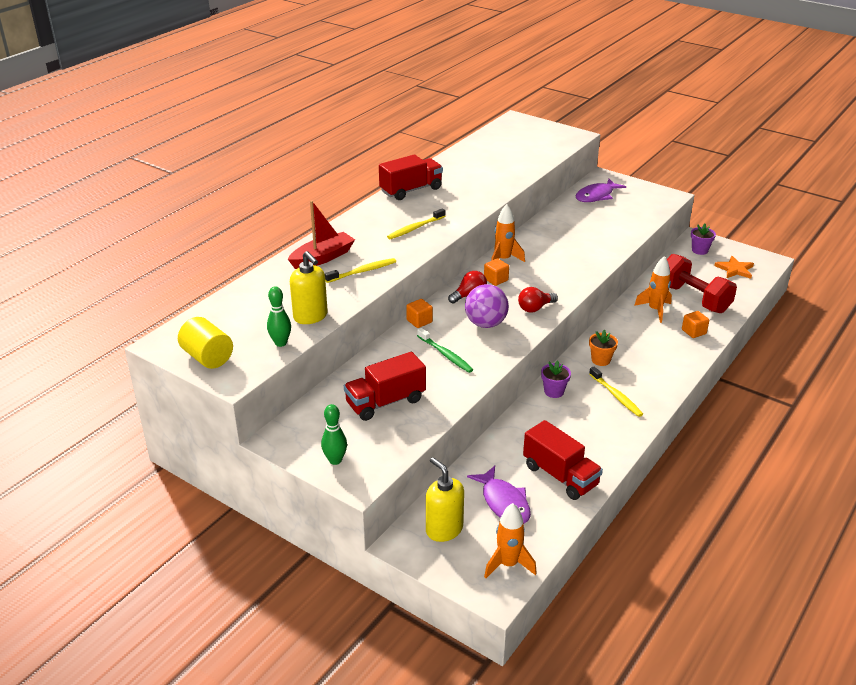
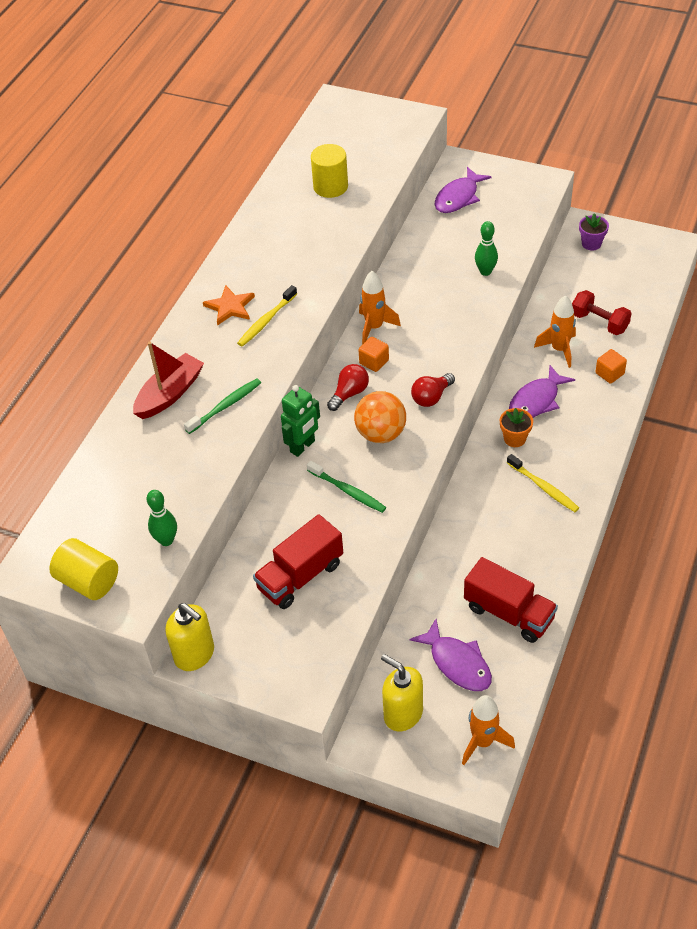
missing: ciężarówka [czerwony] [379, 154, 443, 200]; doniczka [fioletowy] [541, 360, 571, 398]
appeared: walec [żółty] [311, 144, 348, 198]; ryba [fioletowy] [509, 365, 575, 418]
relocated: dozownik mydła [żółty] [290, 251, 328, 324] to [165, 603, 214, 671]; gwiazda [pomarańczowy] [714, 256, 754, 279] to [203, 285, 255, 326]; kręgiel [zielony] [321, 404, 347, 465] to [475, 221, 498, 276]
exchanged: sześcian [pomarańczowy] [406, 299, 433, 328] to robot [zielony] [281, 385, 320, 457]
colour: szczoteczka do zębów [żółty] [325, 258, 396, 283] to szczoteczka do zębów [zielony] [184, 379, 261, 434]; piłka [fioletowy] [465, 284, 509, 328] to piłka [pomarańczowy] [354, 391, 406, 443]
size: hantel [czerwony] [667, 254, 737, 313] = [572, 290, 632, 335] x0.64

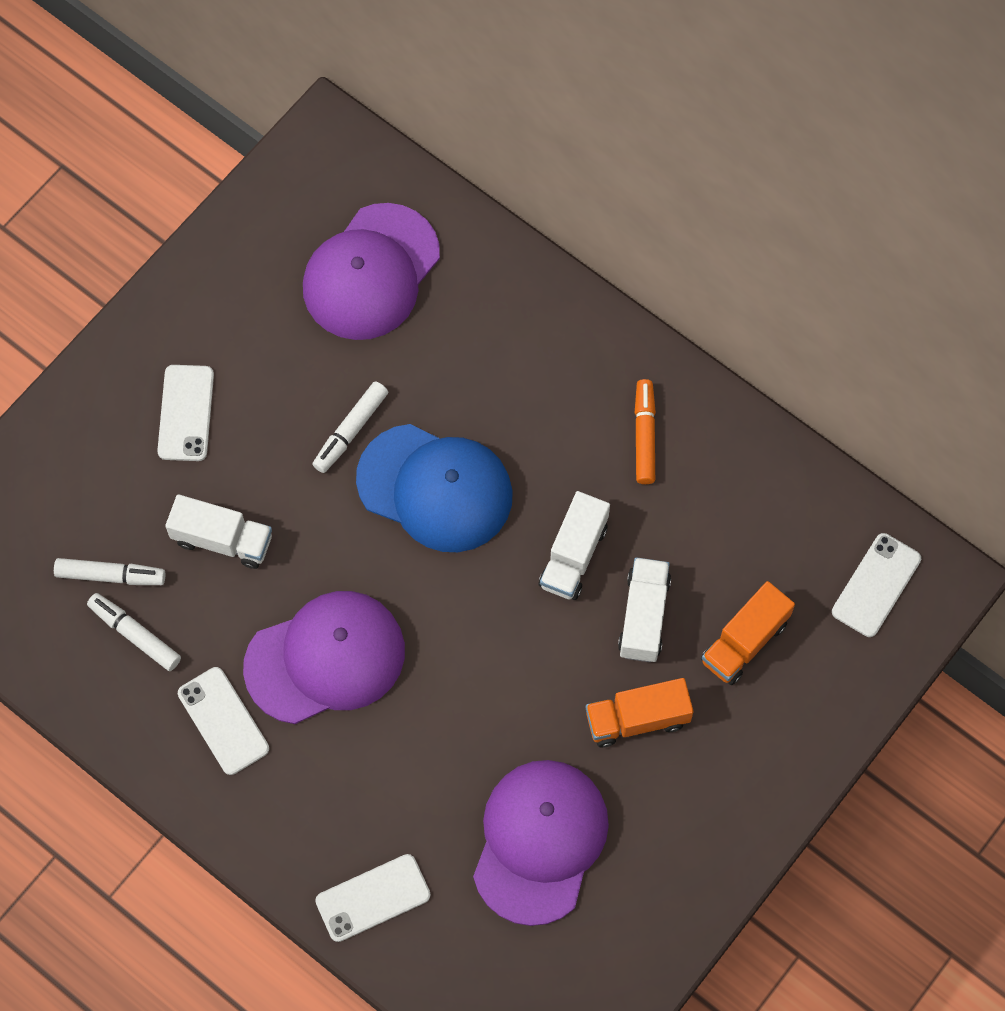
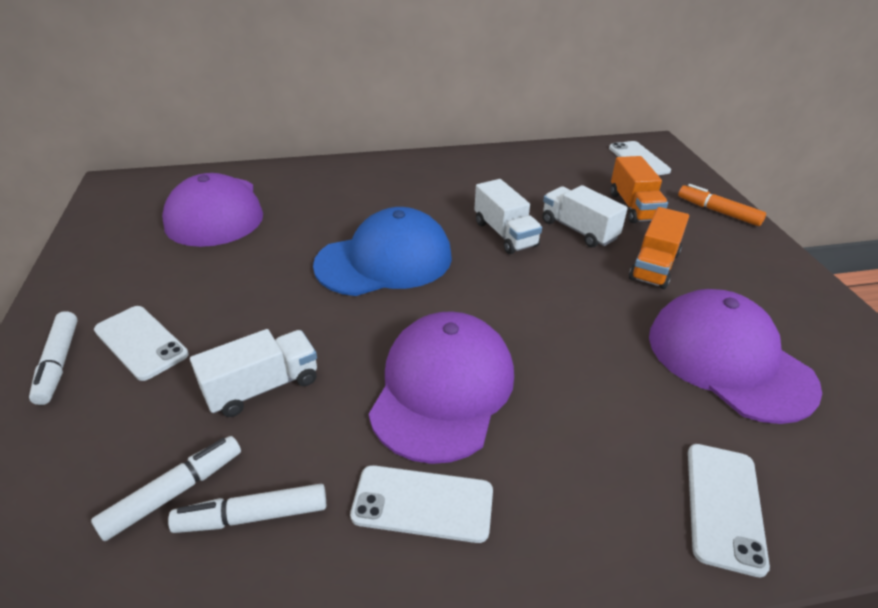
relocated: flamaster [pomarańczowy] [635, 379, 656, 484] to [678, 184, 766, 226]; flamaster [biały] [312, 381, 388, 473] to [29, 311, 78, 405]

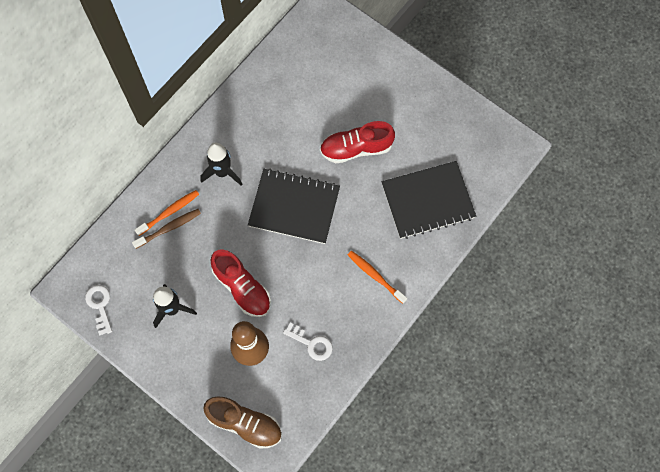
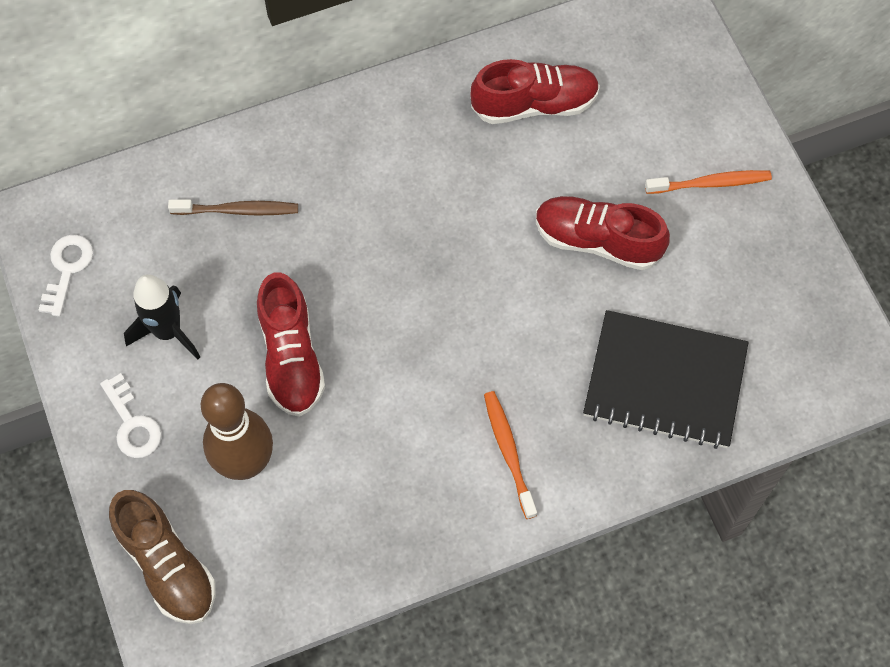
missing: rakieta [czarny] [200, 143, 243, 186]; zeszyt [czarny] [248, 168, 340, 244]
appeared: but [czerwony] [470, 59, 600, 124]
relocated: szczoteczka do zębów [pomarańczowy] [135, 190, 199, 236] to [645, 170, 772, 194]; klucz [biały] [283, 322, 333, 361] to [100, 373, 162, 458]

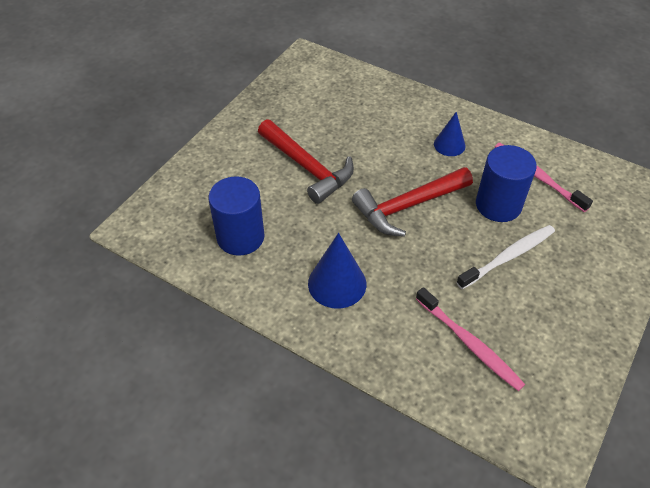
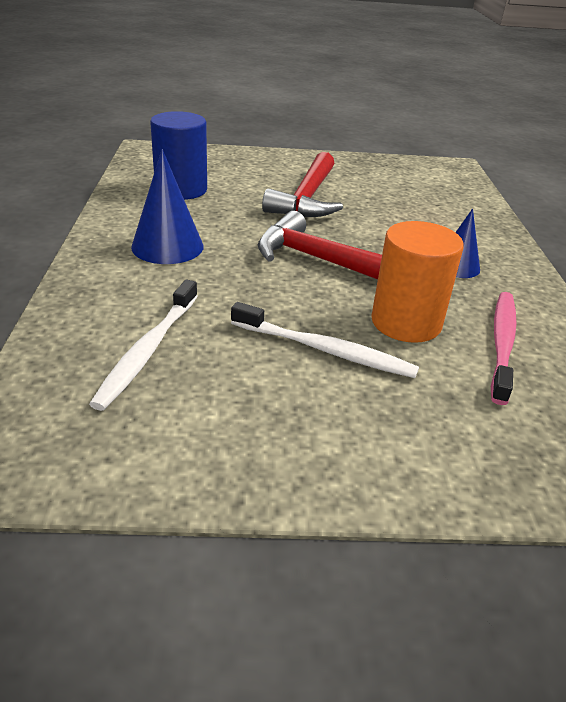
colour: walec [niebieski] [476, 145, 537, 222] to walec [pomarańczowy] [371, 221, 464, 343]; szczoteczka do zębów [różowy] [416, 287, 525, 391] to szczoteczka do zębów [biały] [89, 280, 198, 411]

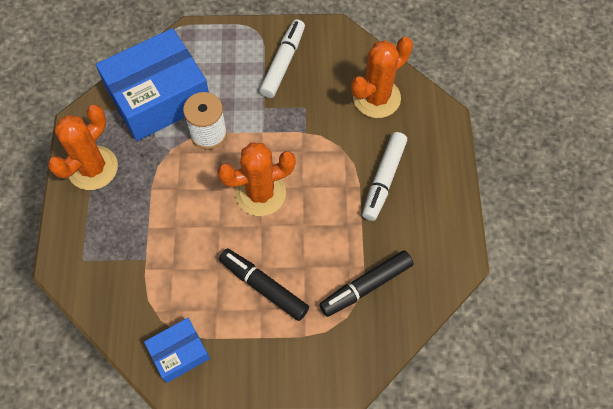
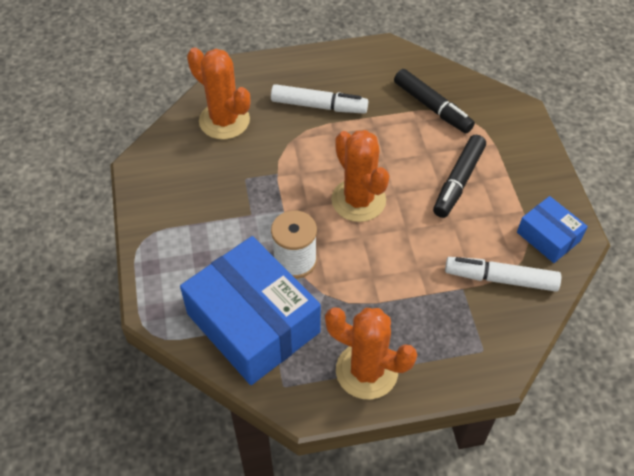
relocated: flamaster [biały] [260, 19, 305, 98] to [445, 257, 561, 291]

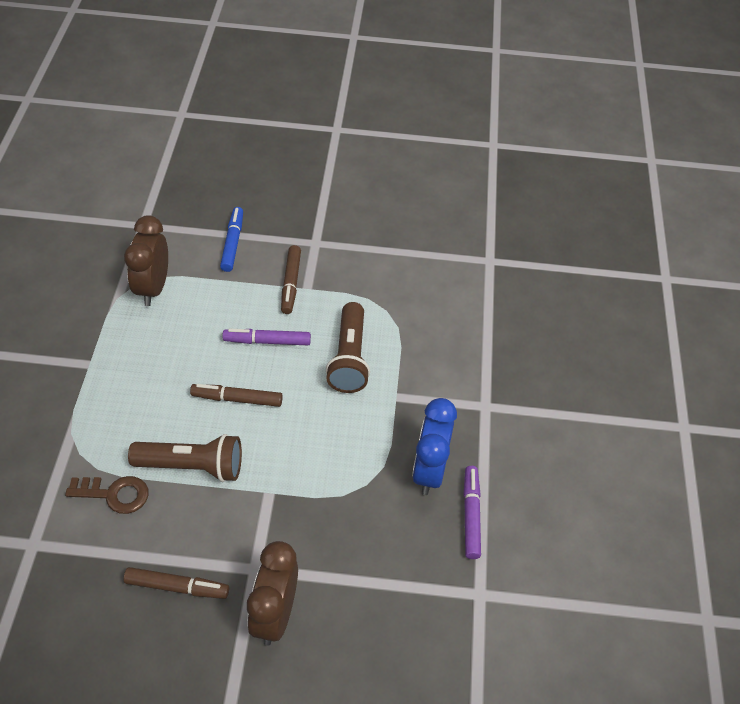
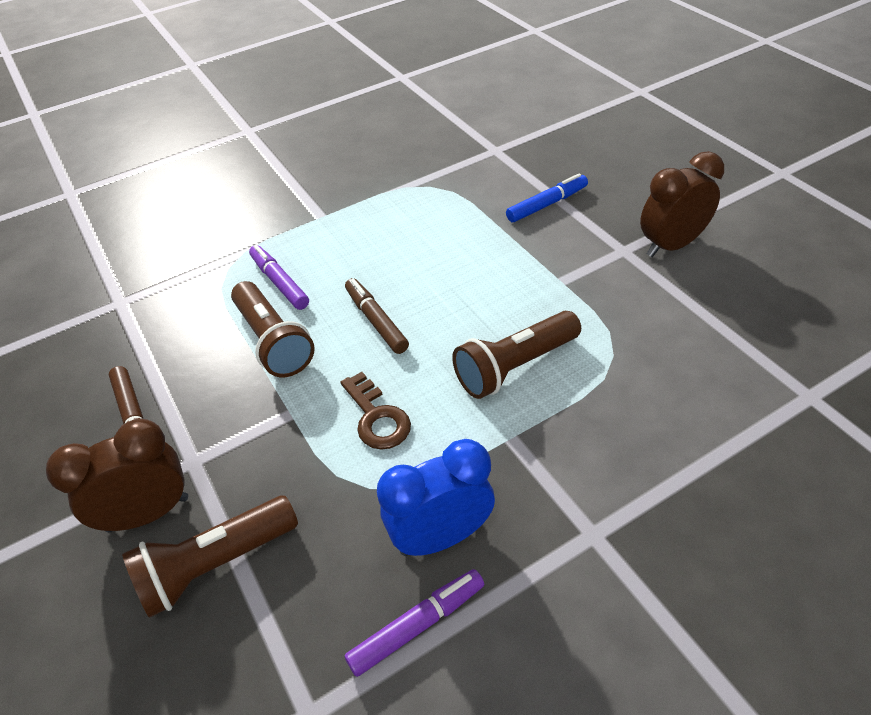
missing: flamaster [brązowy] [281, 245, 301, 314]
appeared: latarka [brązowy] [122, 496, 298, 618]
relocated: budzik [brązowy] [124, 216, 168, 306] to [640, 151, 724, 257]; flamaster [fioletowy] [222, 329, 311, 345] to [249, 245, 309, 310]; klucz [brązowy] [65, 476, 149, 514] to [340, 372, 411, 450]

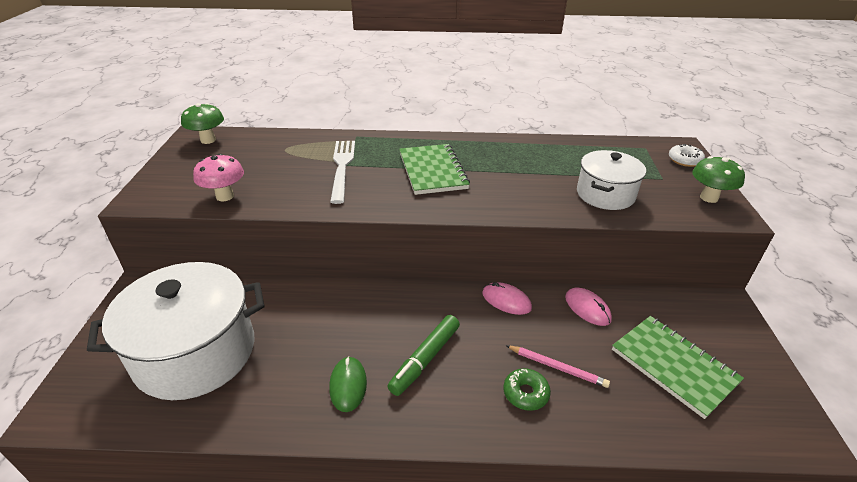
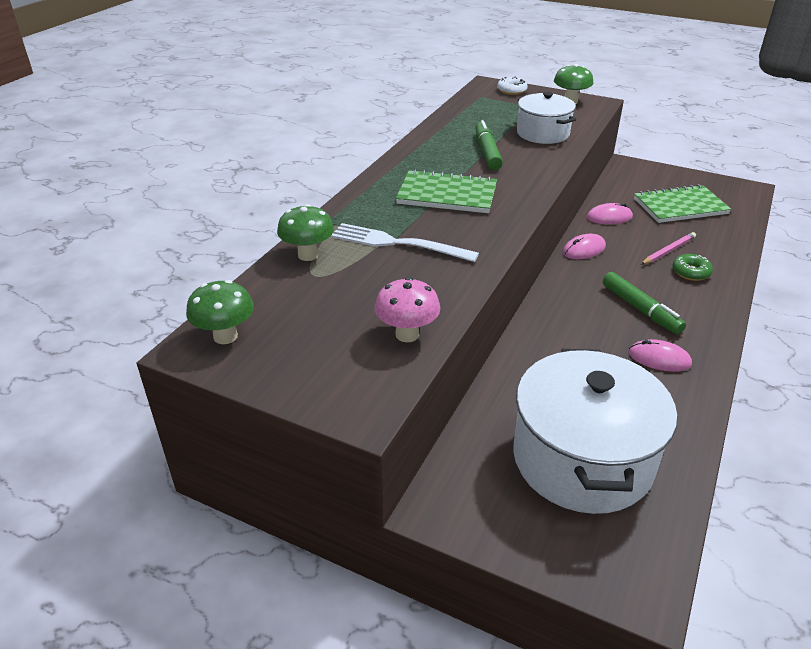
appeared: flamaster [zielony] [475, 120, 503, 170]; grzyb [zielony] [277, 204, 334, 261]
colour: myszka [zielony] [329, 356, 367, 412] to myszka [różowy] [628, 339, 692, 372]

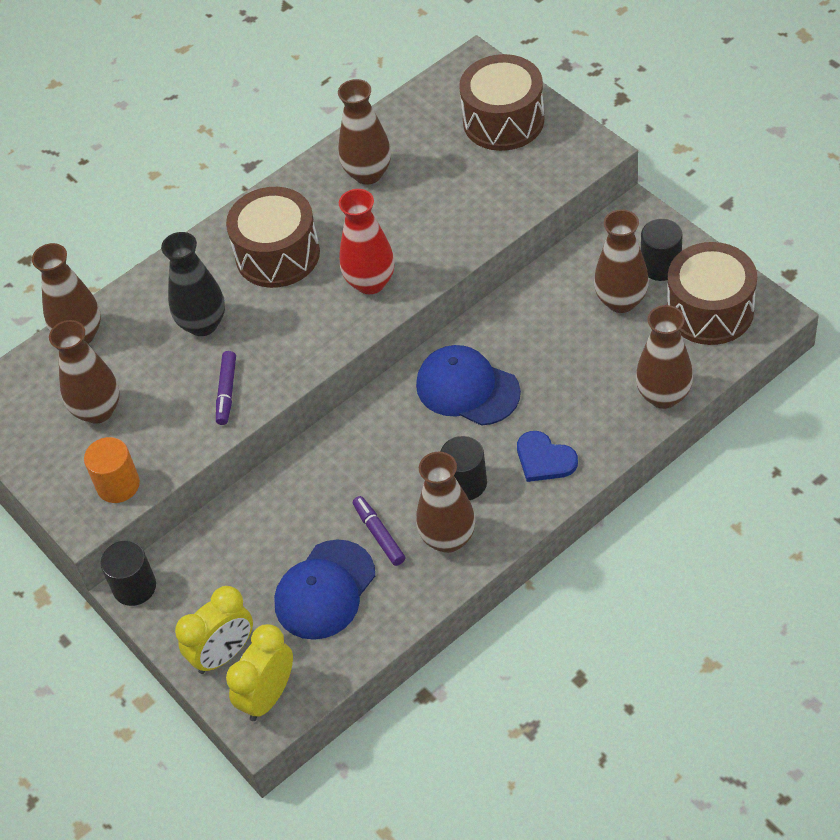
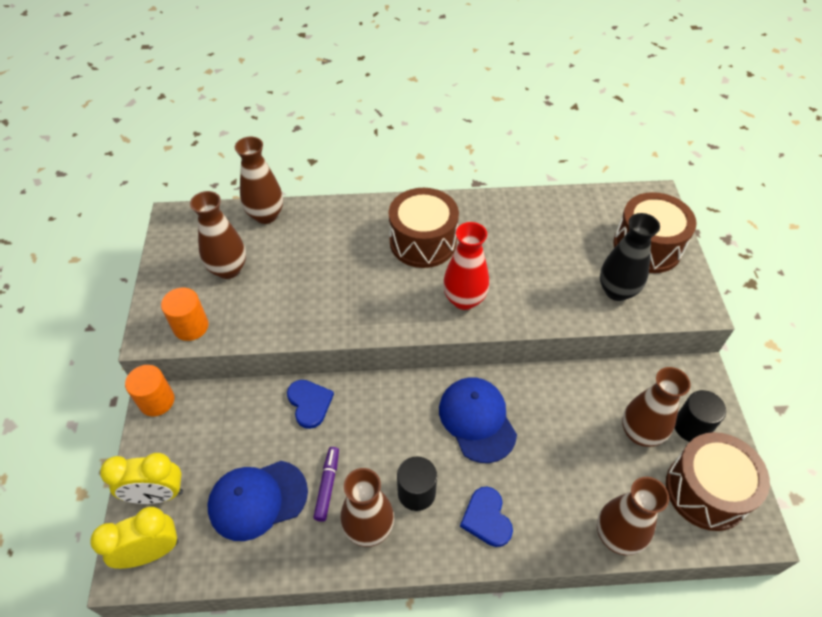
missing: wazon [brązowy] [338, 79, 391, 185]; flamaster [fioletowy] [216, 351, 236, 425]
appeared: serce [niebieski] [287, 380, 334, 429]
relocated: wazon [czarny] [161, 232, 225, 336] to [600, 213, 660, 301]
colour: walec [czarny] [100, 541, 156, 606] to walec [pomarańczowy] [125, 365, 175, 416]

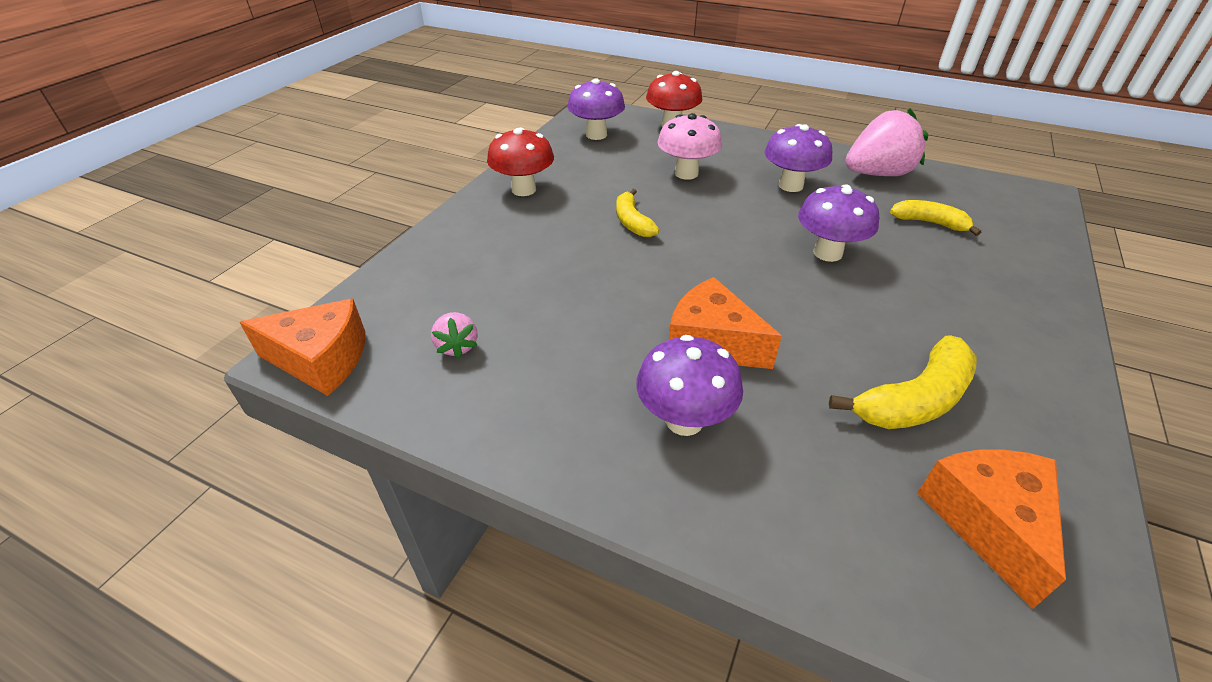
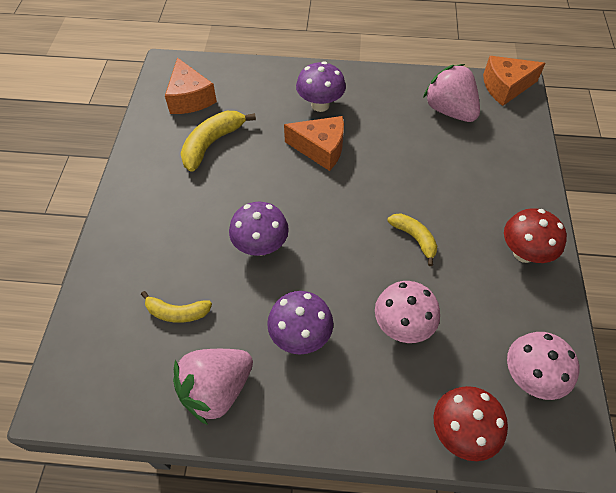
colour: grzyb [fioletowy] [567, 79, 625, 140] to grzyb [różowy] [507, 332, 579, 400]
size: truskawka [różowy] [431, 312, 477, 359] = [423, 64, 480, 122] x2.05

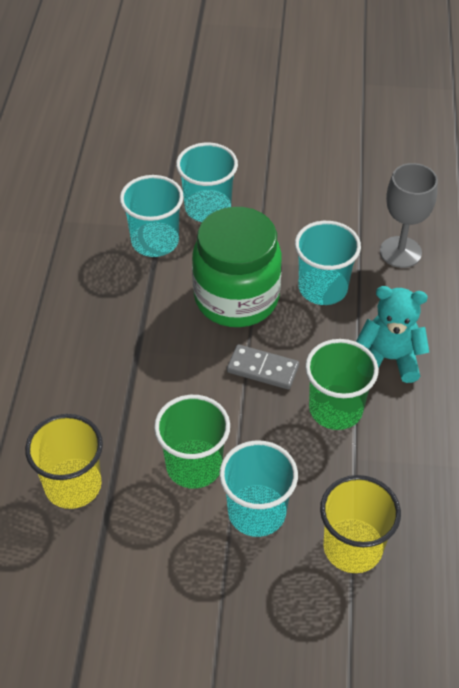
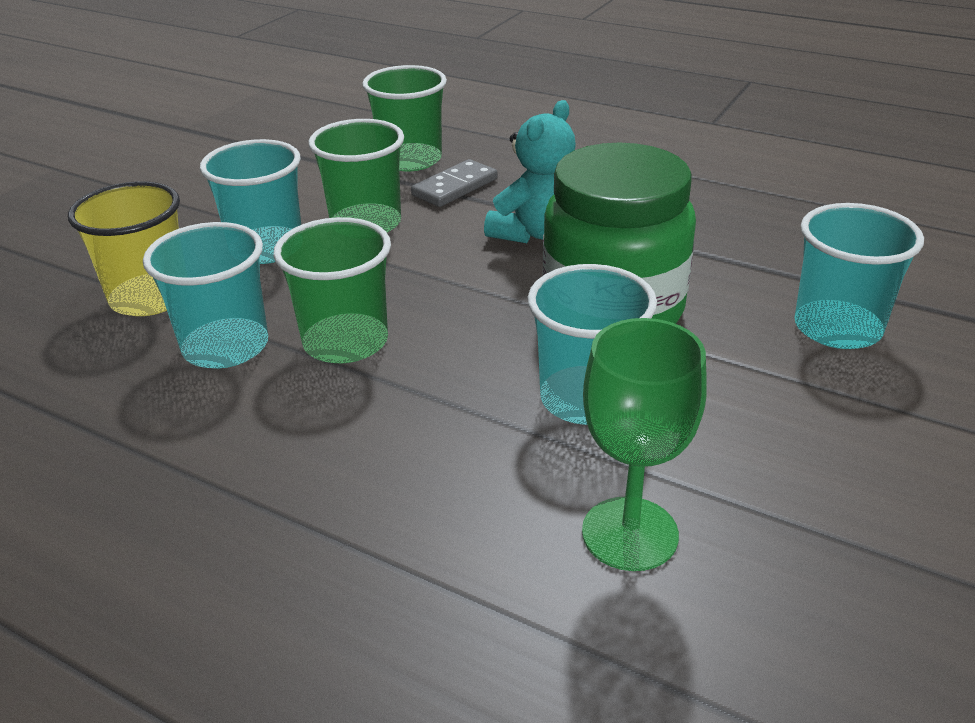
relocated: szklanka [turkusowy] [120, 175, 184, 257] to [143, 222, 268, 368]; miś [turkusowy] [356, 286, 429, 383] to [484, 100, 576, 243]; kostka domina [szary] [227, 344, 299, 389] to [411, 159, 498, 207]
colour: kielich [szary] [380, 163, 438, 268] to kielich [zielony] [582, 318, 707, 571]; szklanka [żółty] [25, 414, 103, 509] to szklanka [zielony] [362, 65, 447, 171]

